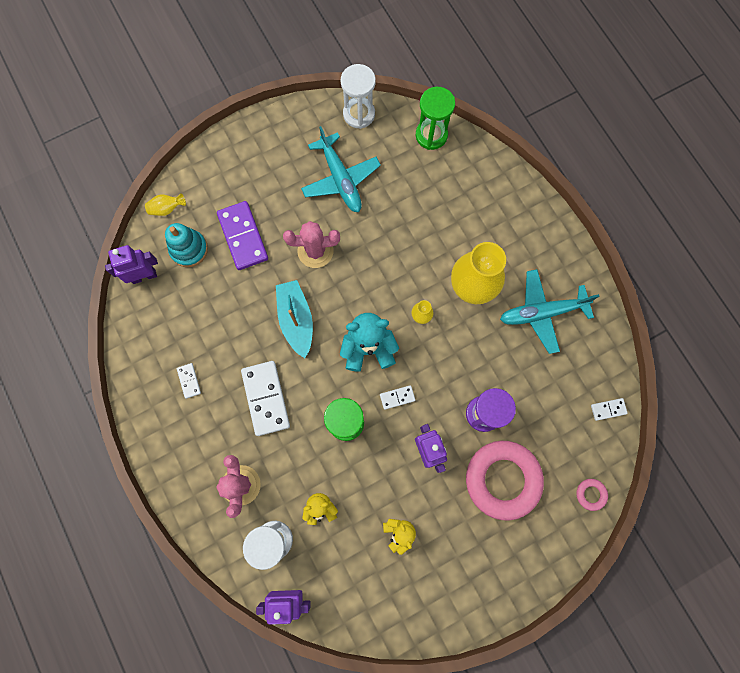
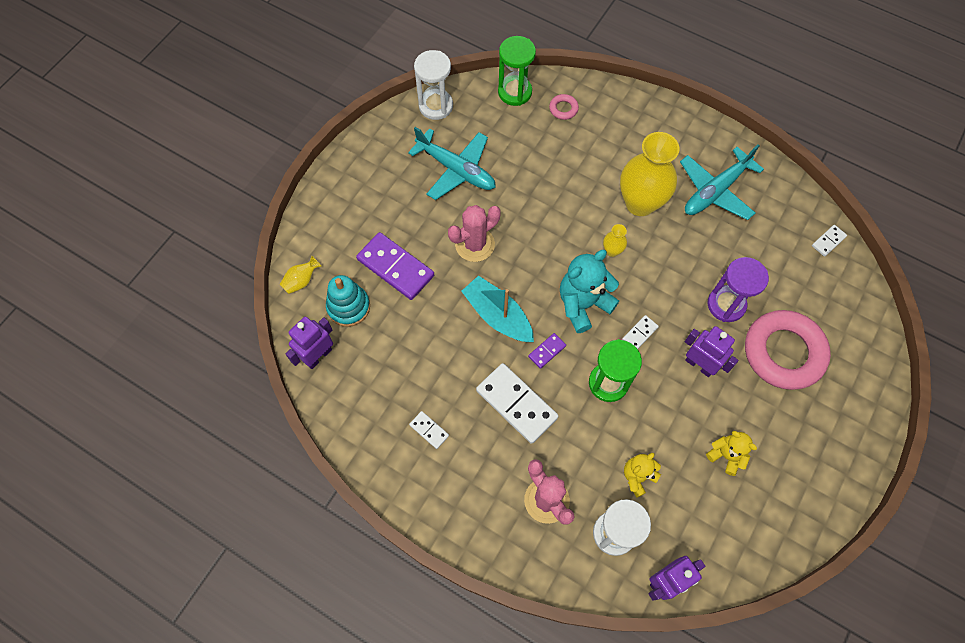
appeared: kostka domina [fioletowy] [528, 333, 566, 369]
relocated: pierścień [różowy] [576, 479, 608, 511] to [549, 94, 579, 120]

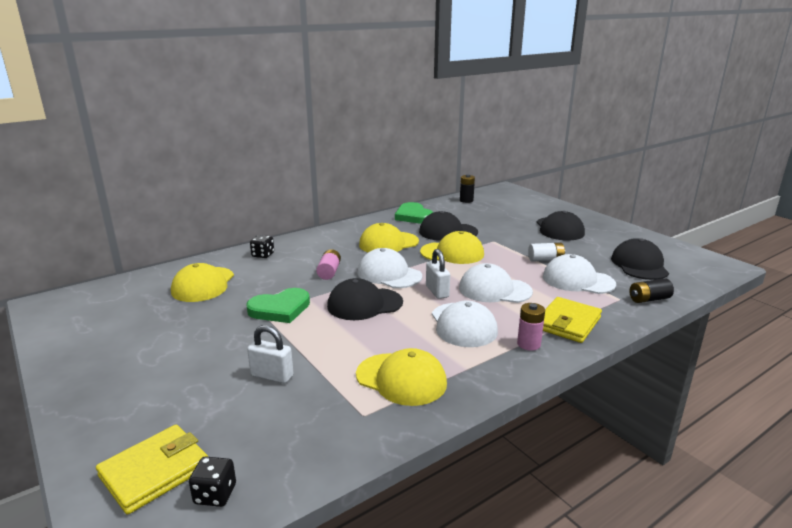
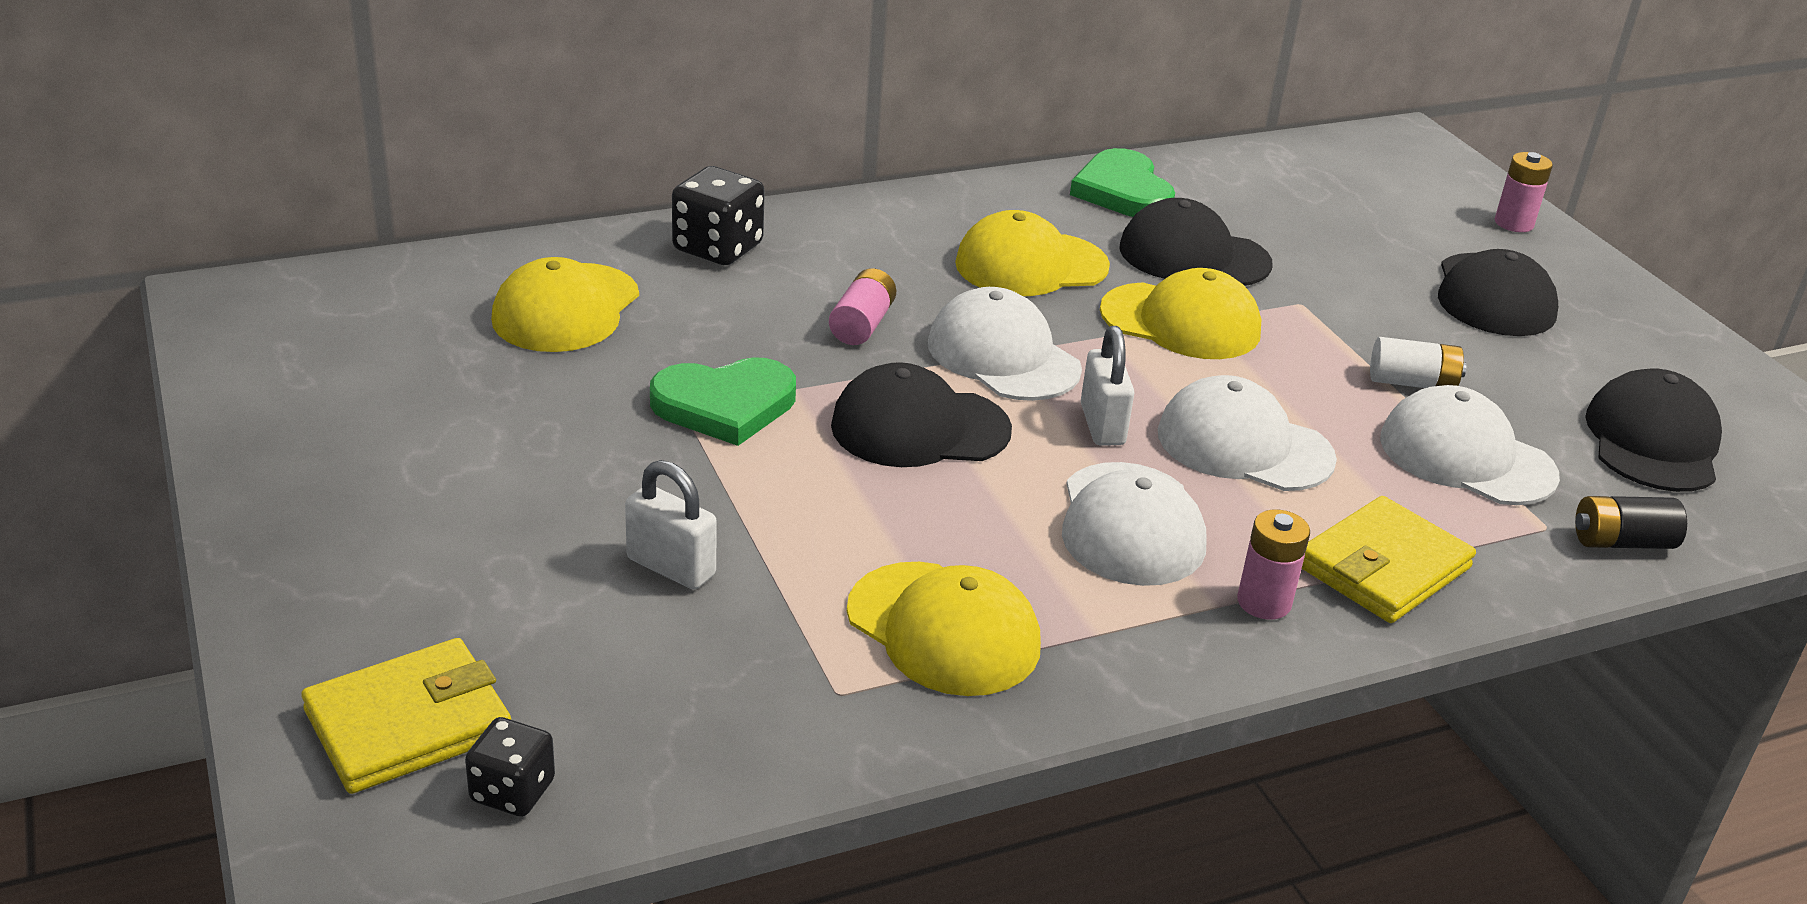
missing: bateria [czarny] [460, 174, 475, 203]
appeared: bateria [różowy] [1495, 152, 1553, 232]
size: kostka do gry [czarny] [250, 235, 274, 258] = [672, 166, 765, 265] x1.60

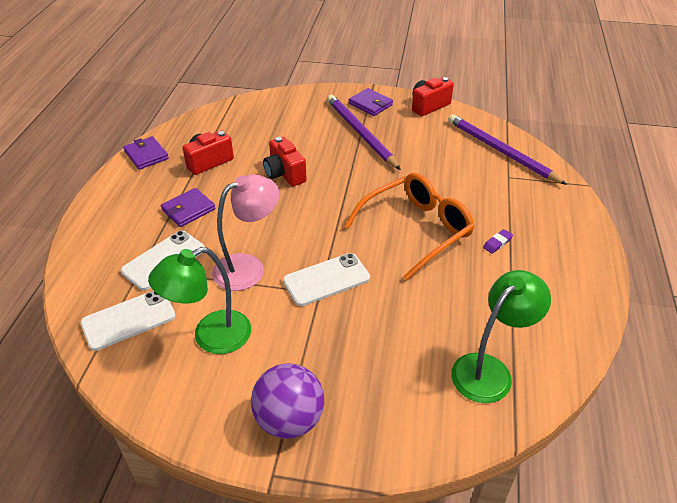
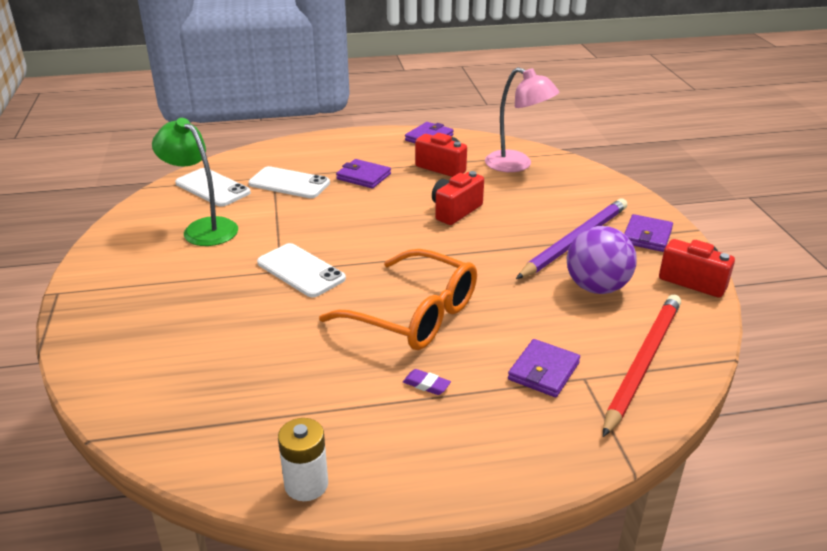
missing: lampka [zielony] [451, 270, 551, 403]
appeared: portfel [fioletowy] [508, 339, 580, 397]; bateria [biały] [278, 418, 328, 501]
relocated: lampka [różowy] [212, 174, 279, 291] to [485, 67, 559, 172]; piłka [fioletowy] [251, 363, 324, 439] to [567, 226, 637, 294]
colour: ołówek [fioletowy] [448, 114, 567, 185] to ołówek [czerwony] [603, 295, 681, 437]

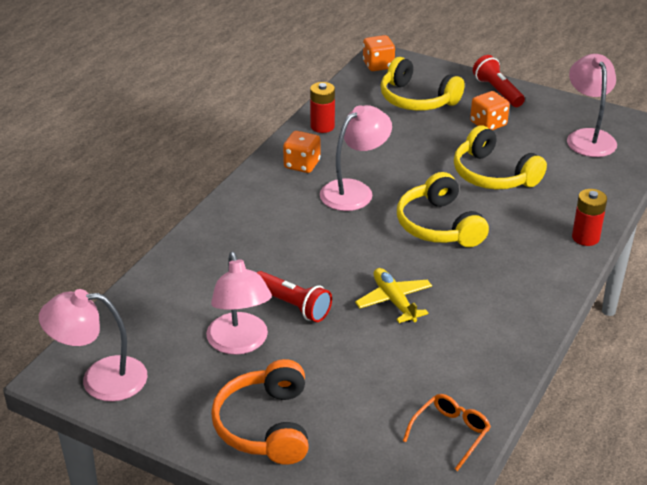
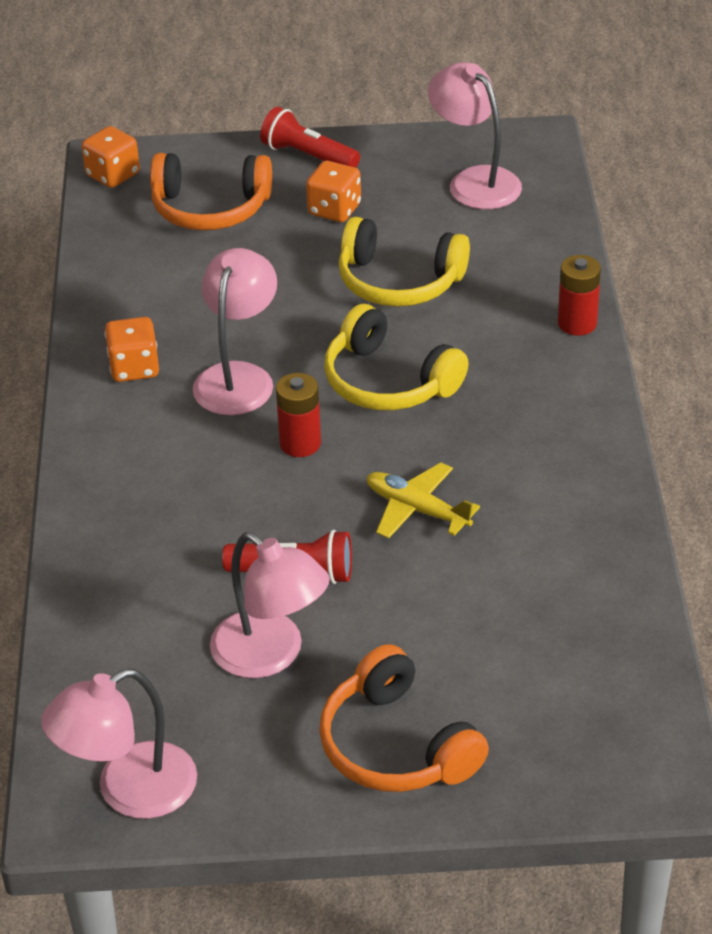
missing: okulary [pomarańczowy] [403, 394, 491, 471]
relocated: bateria [czerwony] [310, 82, 335, 133] to [276, 373, 321, 457]
colour: słuchawki [żółty] [381, 57, 465, 111] to słuchawki [pomarańczowy] [150, 153, 272, 230]

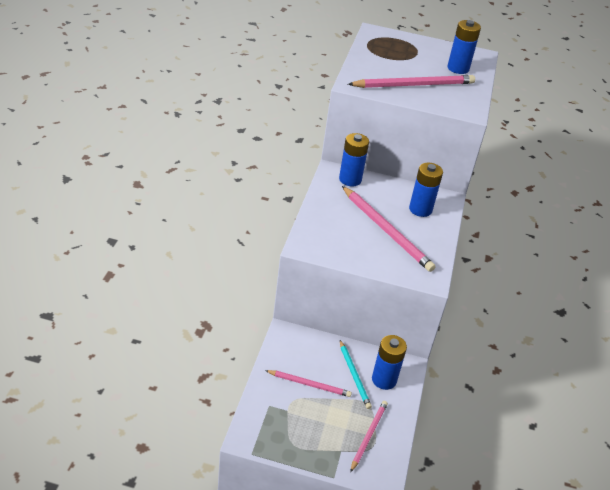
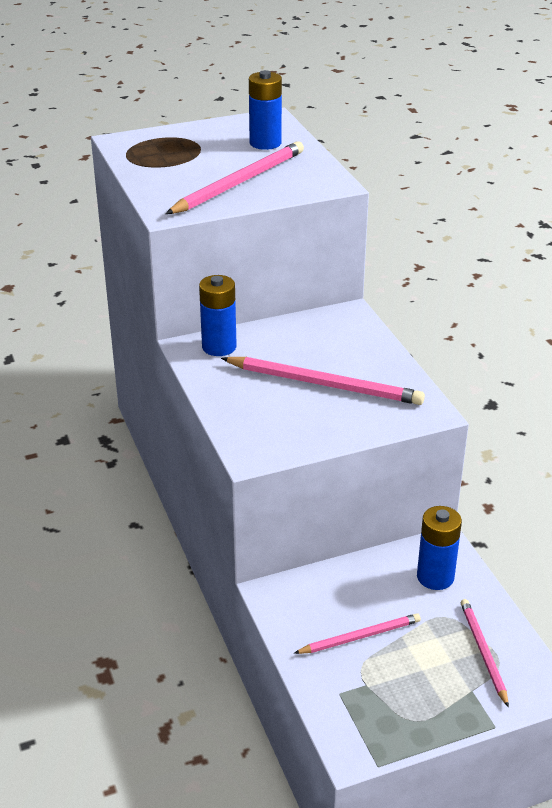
missing: bateria [niebieski] [409, 162, 443, 217]; ołówek [turkusowy] [340, 340, 372, 409]

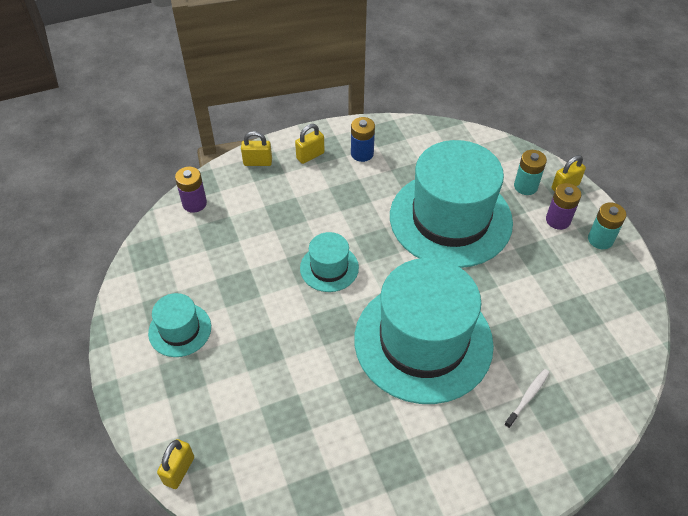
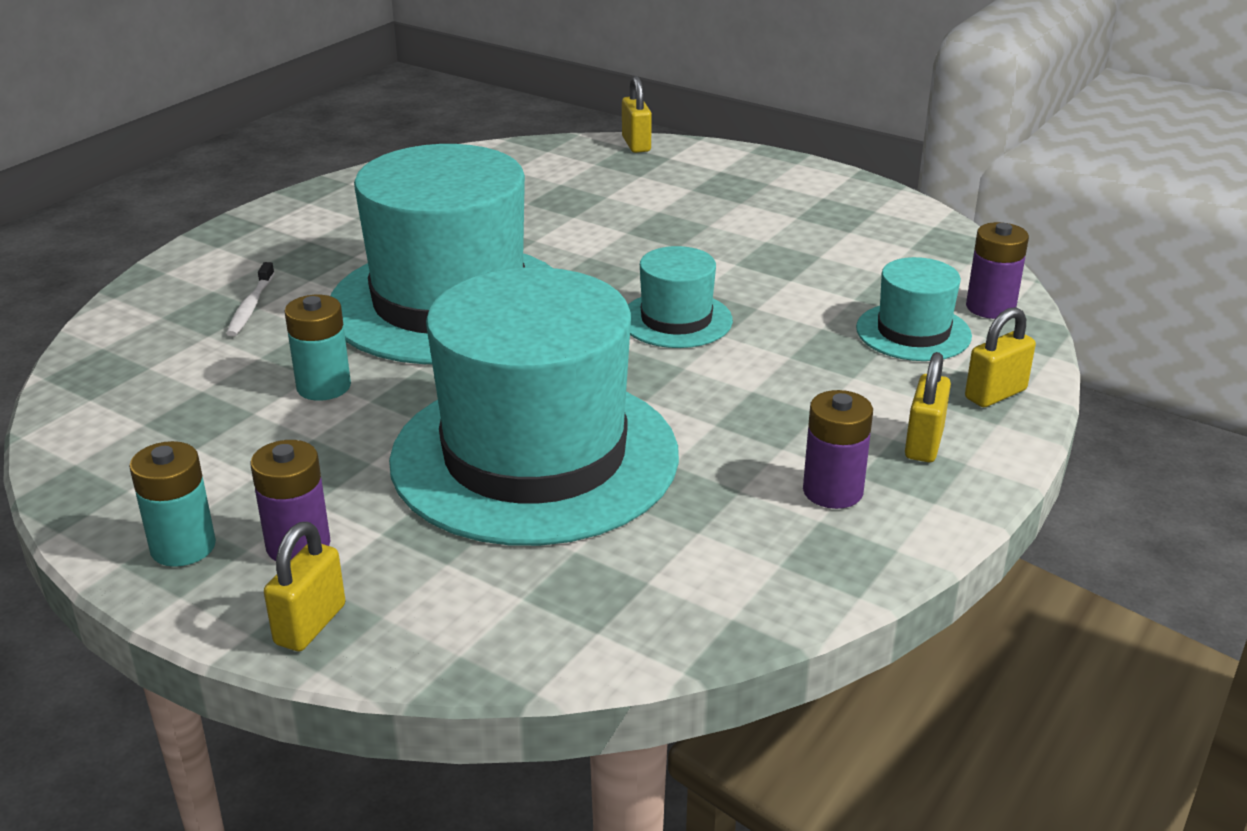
relocated: bateria [turkusowy] [514, 150, 547, 195] to [285, 295, 351, 401]; kapelusz [turkusowy] [148, 293, 211, 357] to [856, 257, 972, 361]
colour: bateria [niebieski] [351, 117, 375, 162] to bateria [fioletowy] [803, 390, 873, 509]

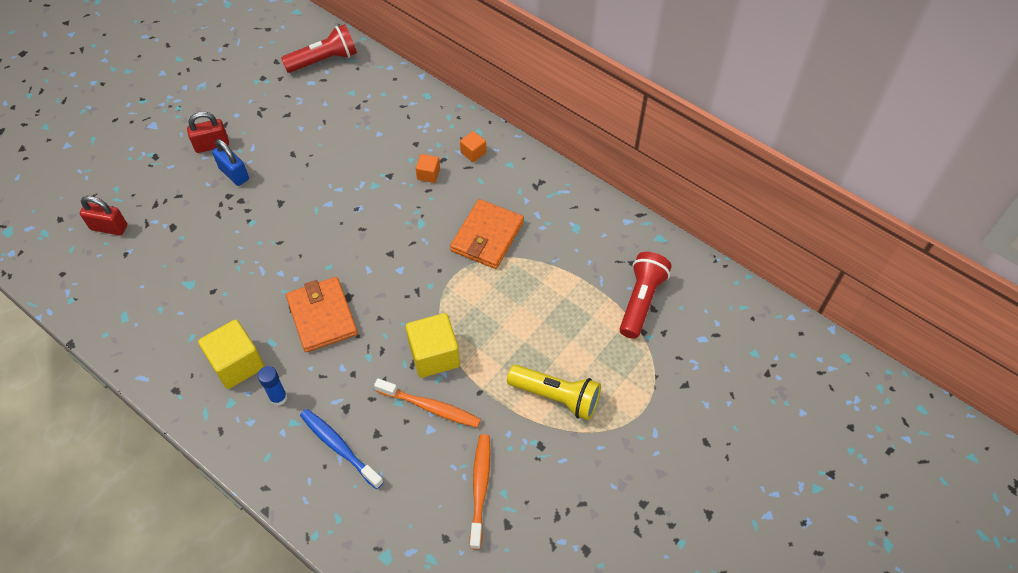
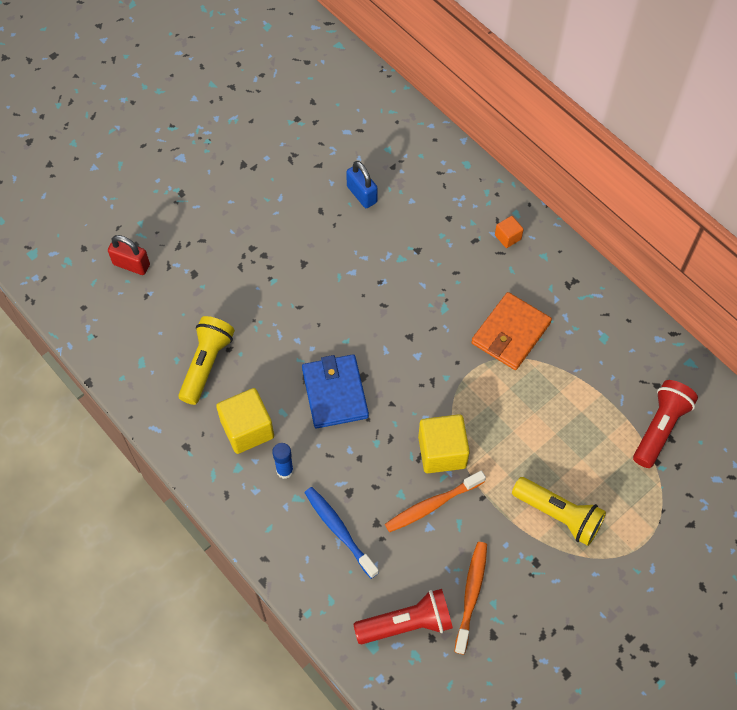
missing: kłódka [czerwony] [187, 111, 229, 153]; sześcian [pomarańczowy] [416, 154, 440, 183]
appeared: latarka [żółty] [178, 316, 235, 405]
relocated: latarka [czerwony] [281, 24, 357, 73] to [353, 589, 453, 644]; kłódka [niebieski] [212, 139, 249, 186] to [346, 161, 378, 208]
colour: portfel [pomarańczowy] [286, 277, 358, 352] to portfel [niebieski] [302, 354, 369, 428]
spun: szczoteczka do zębów [pomarańczowy] [374, 378, 481, 428] = [385, 470, 486, 532] 120 degrees clockwise

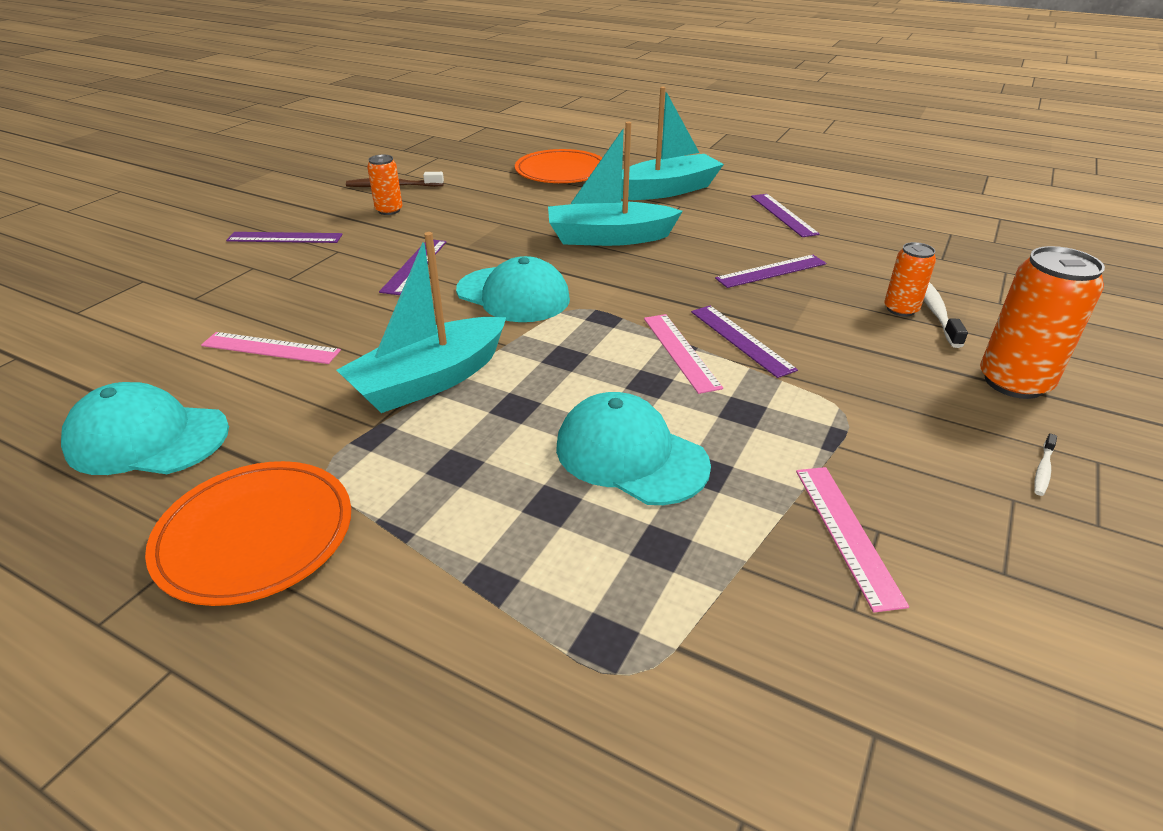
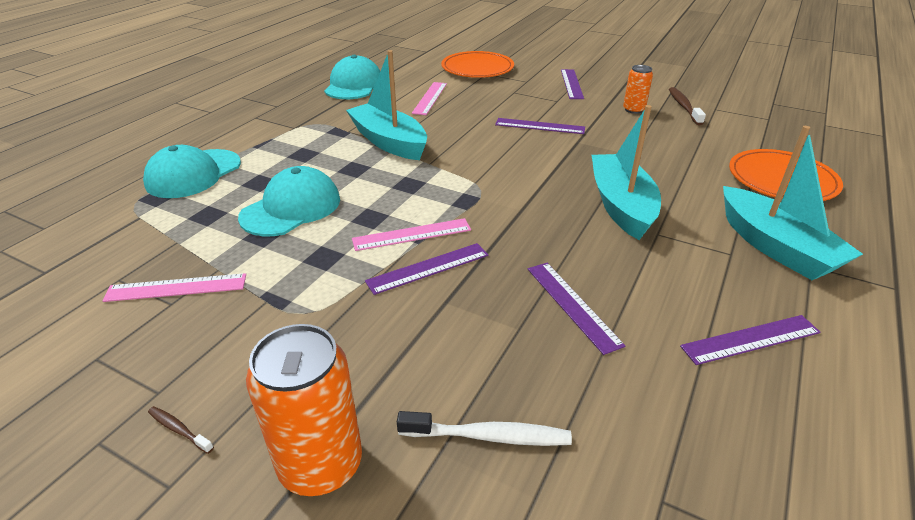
missing: puszka [pomarańczowy] [884, 242, 936, 317]
relocated: czapka [turkusowy] [456, 256, 570, 322] to [143, 145, 241, 198]; talerz [pomarańczowy] [145, 461, 351, 606] to [441, 51, 514, 78]
colour: szczoteczka do zębów [biały] [1034, 434, 1057, 496] to szczoteczka do zębów [brązowy] [148, 406, 214, 454]

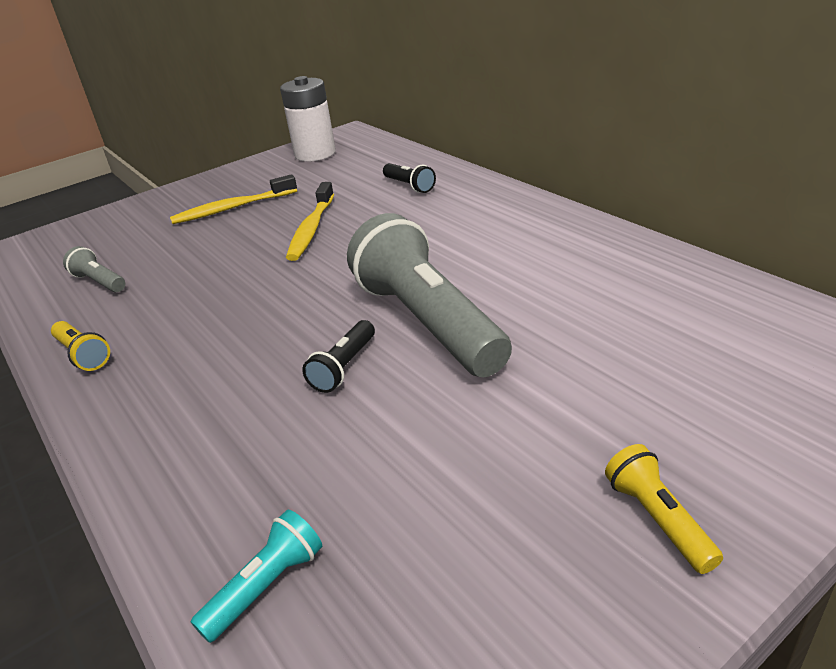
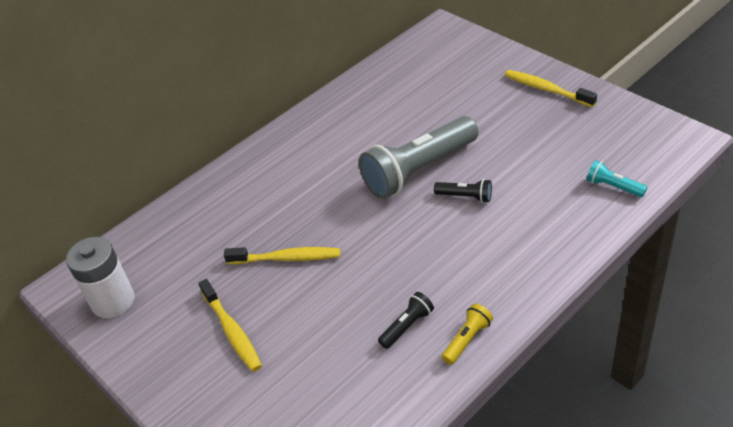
missing: latarka [szary] [63, 246, 125, 292]
relocated: latarka [czarny] [383, 163, 436, 193] to [378, 292, 434, 349]
exchanged: latarka [żółty] [605, 444, 723, 574] to szczoteczka do zębów [żółty] [505, 70, 597, 107]

